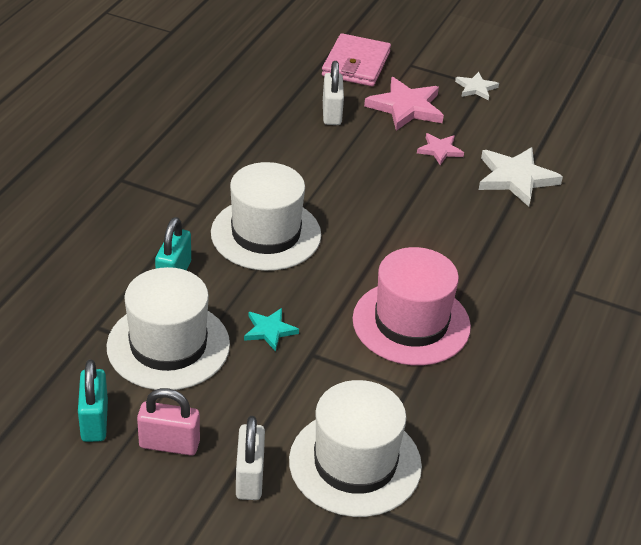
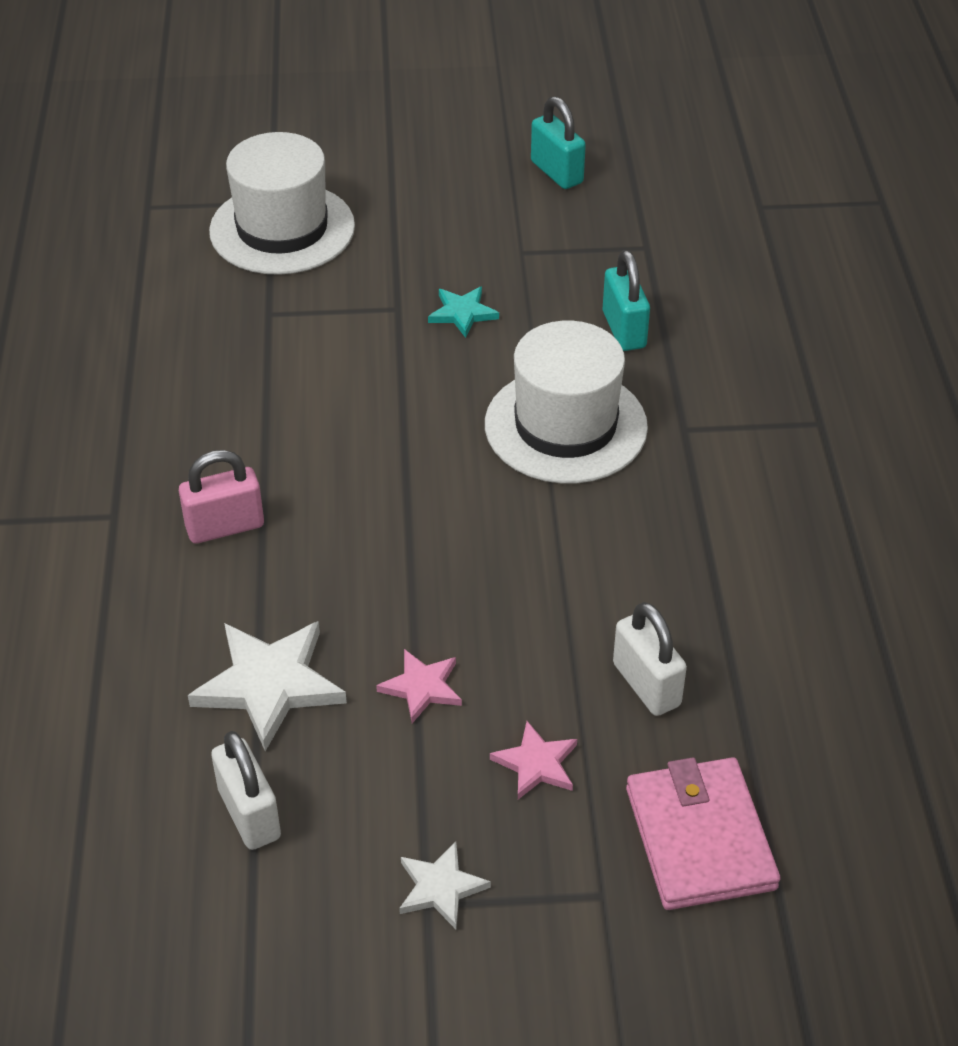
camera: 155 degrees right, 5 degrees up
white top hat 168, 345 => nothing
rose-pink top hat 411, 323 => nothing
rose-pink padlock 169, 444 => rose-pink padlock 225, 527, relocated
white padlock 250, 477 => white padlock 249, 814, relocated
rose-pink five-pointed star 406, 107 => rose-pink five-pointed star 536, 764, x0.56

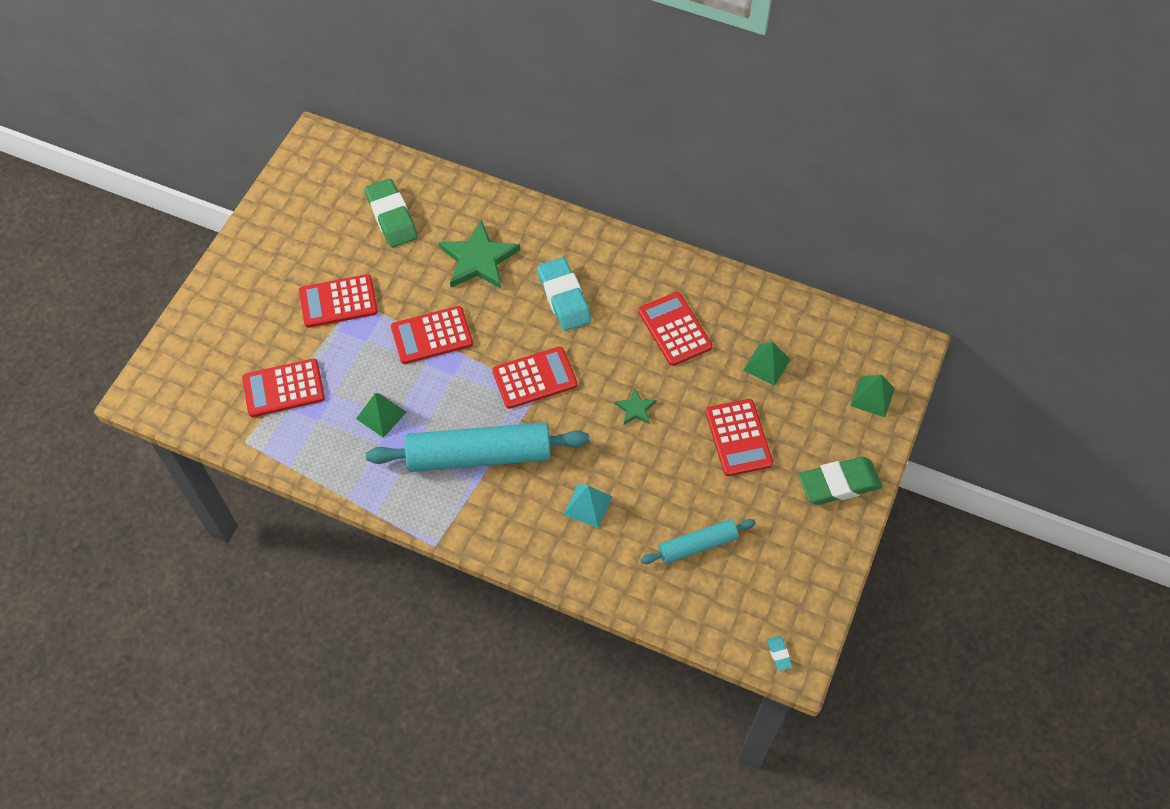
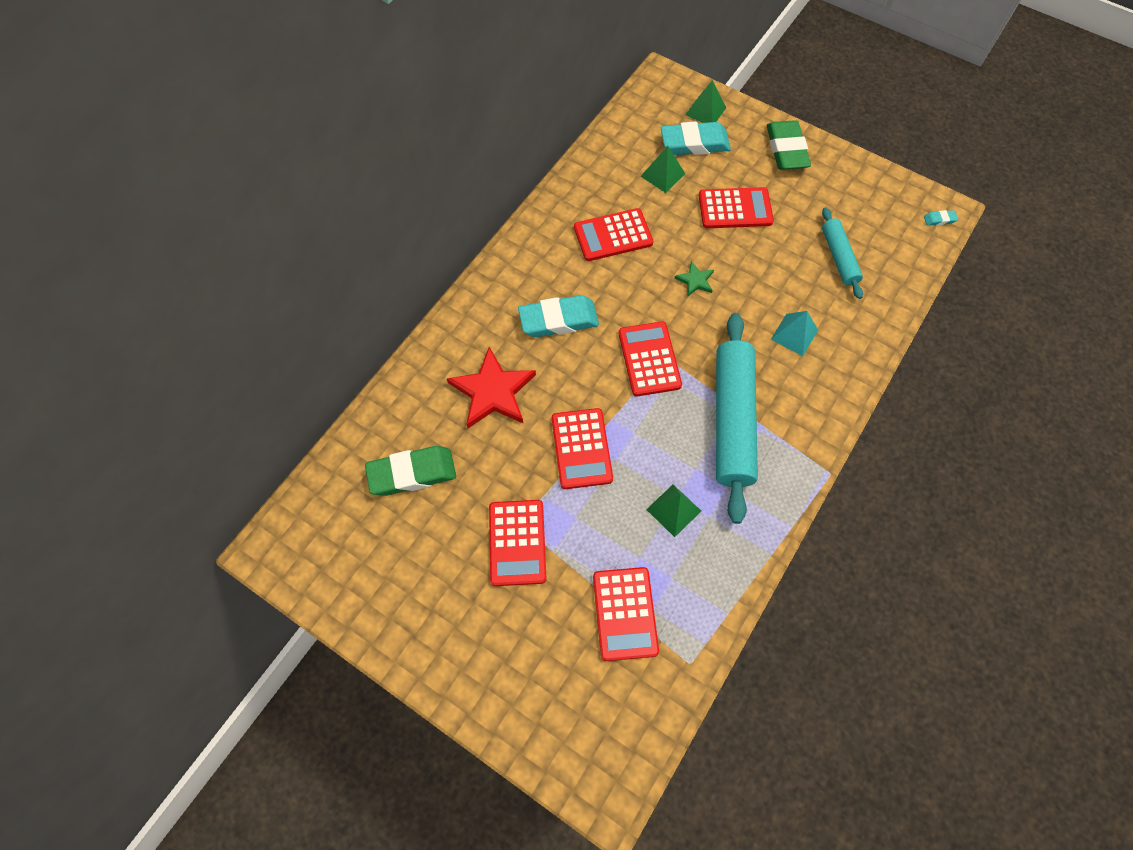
camera: 80 degrees left, 5 degrees up
nothing => turquoise pencil eraser 694, 143
leaf-green five-pointed star 478, 259 => crimson five-pointed star 493, 391

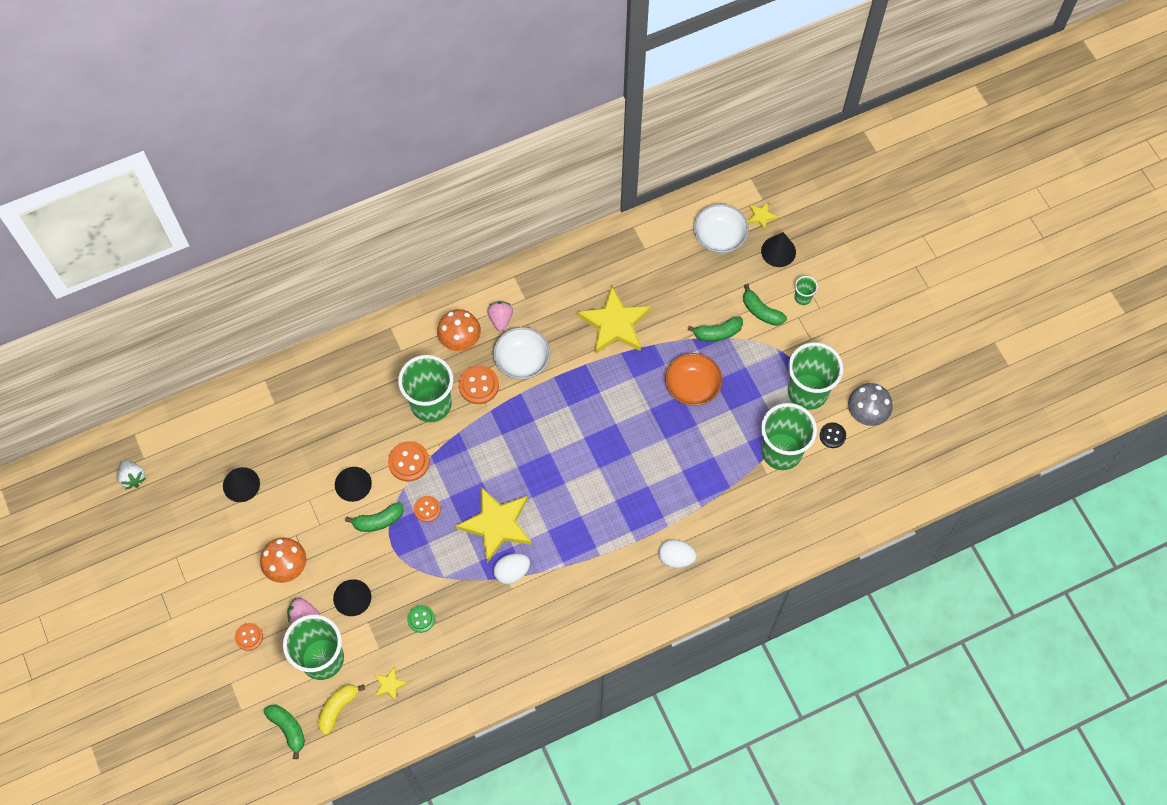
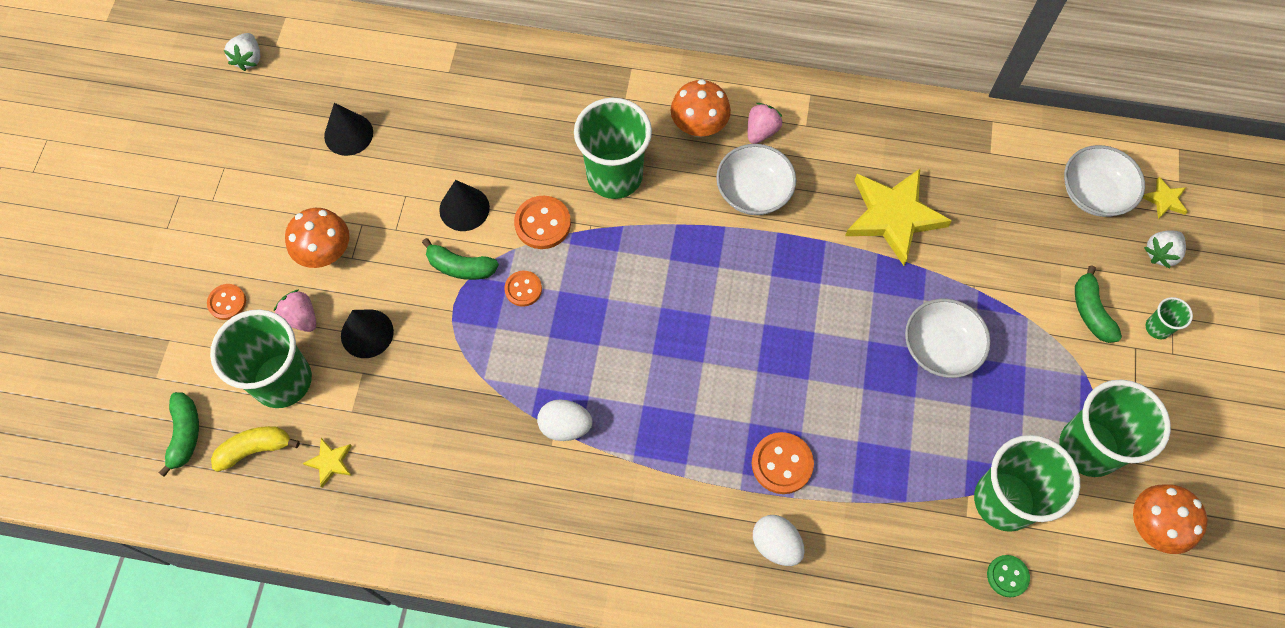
camera: 35 degrees right, 0 degrees up
bright yellow five-pointed star 496, 524 => nothing
leaf-green banana 717, 333 => nothing
black sewing button 832, 435 => nothing
leaf-green sewing button 421, 619 => leaf-green sewing button 1007, 576, relocated
orange sewing button 478, 385 => orange sewing button 782, 464, relocated
black cone 778, 251 => white toy strawberry 1160, 253
orange bowl 692, 387 => white bowl 940, 348
ash-grey fungus 866, 413 => orange fungus 1153, 526

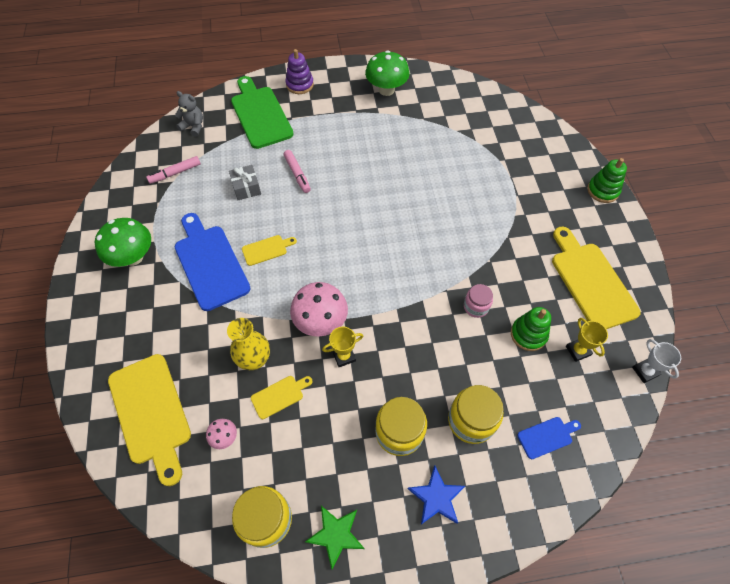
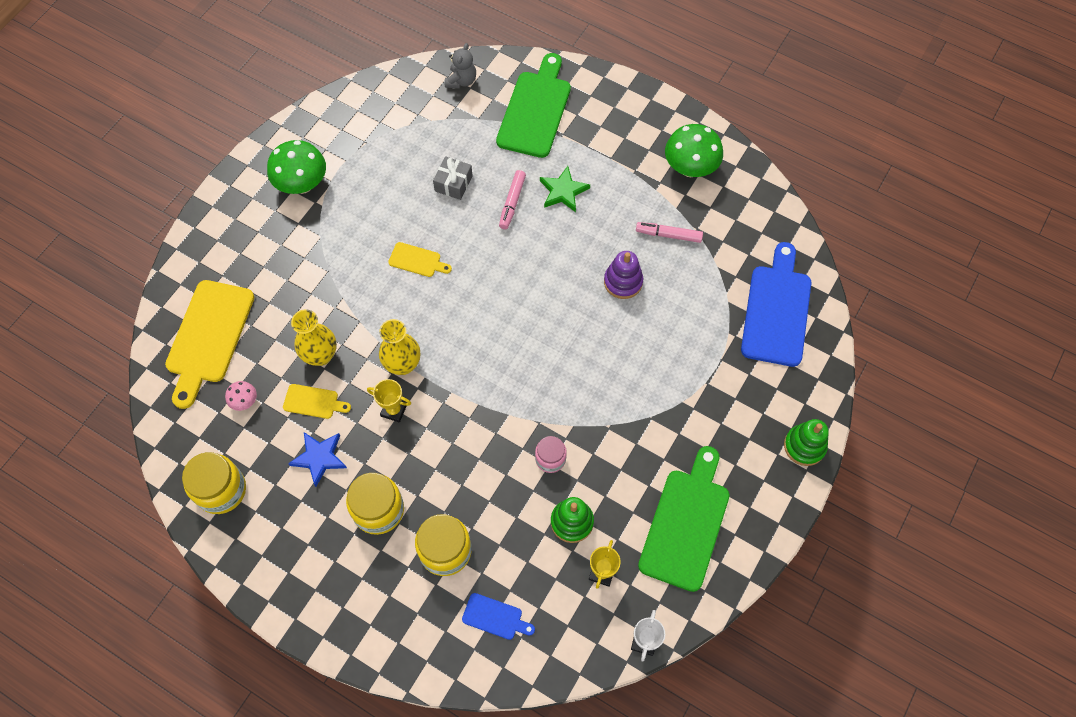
camera: 40 degrees right, 5 degrees up
rose-pink marker pen 175, 173 => rose-pink marker pen 668, 235, relocated
blue cutting board 210, 263 => blue cutting board 776, 310, relocated
violet stacking toy 300, 85 => violet stacking toy 623, 282, relocated
leaf-green five-pointed star 336, 535 => leaf-green five-pointed star 563, 191, relocated
blue five-pointed star 436, 497 => blue five-pointed star 319, 458, relocated
rose-pink fungus 321, 322 => bright yellow flower vase 403, 364
bright yellow cutting board 590, 281 => leaf-green cutting board 686, 523
ash-grey stuffed bear 193, 126 => ash-grey stuffed bear 461, 81, 45 degrees clockwise

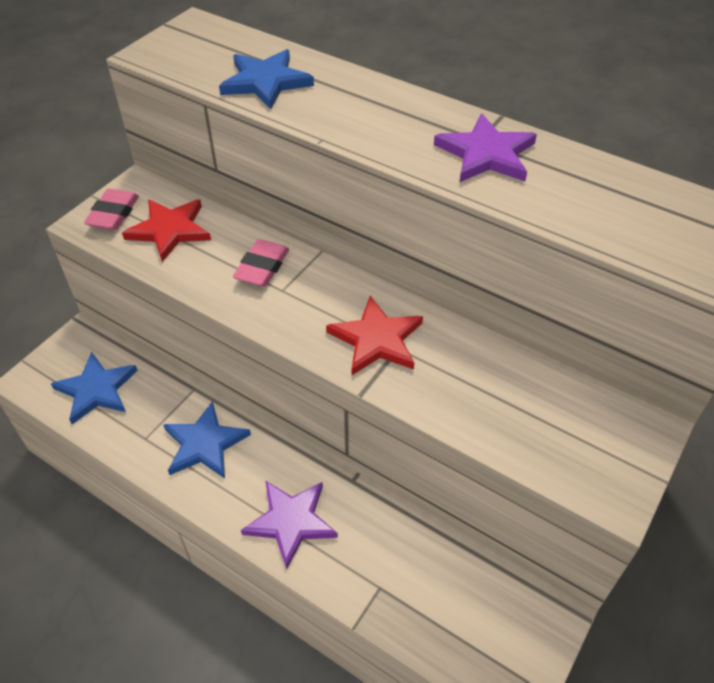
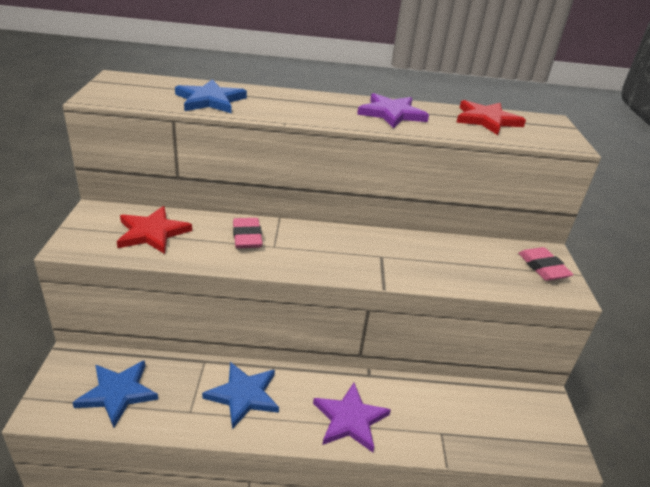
camera: 35 degrees left, 15 degrees down
rose-pink pencil eraser 113, 214 => rose-pink pencil eraser 543, 267, relocated
crimson five-pointed star 376, 339 => crimson five-pointed star 486, 120, relocated

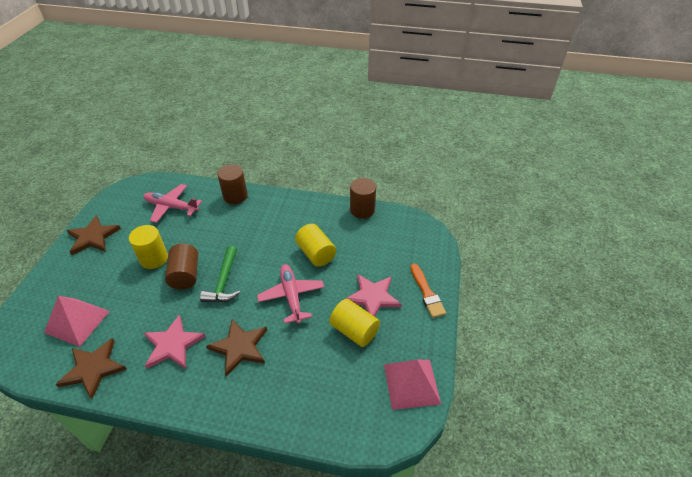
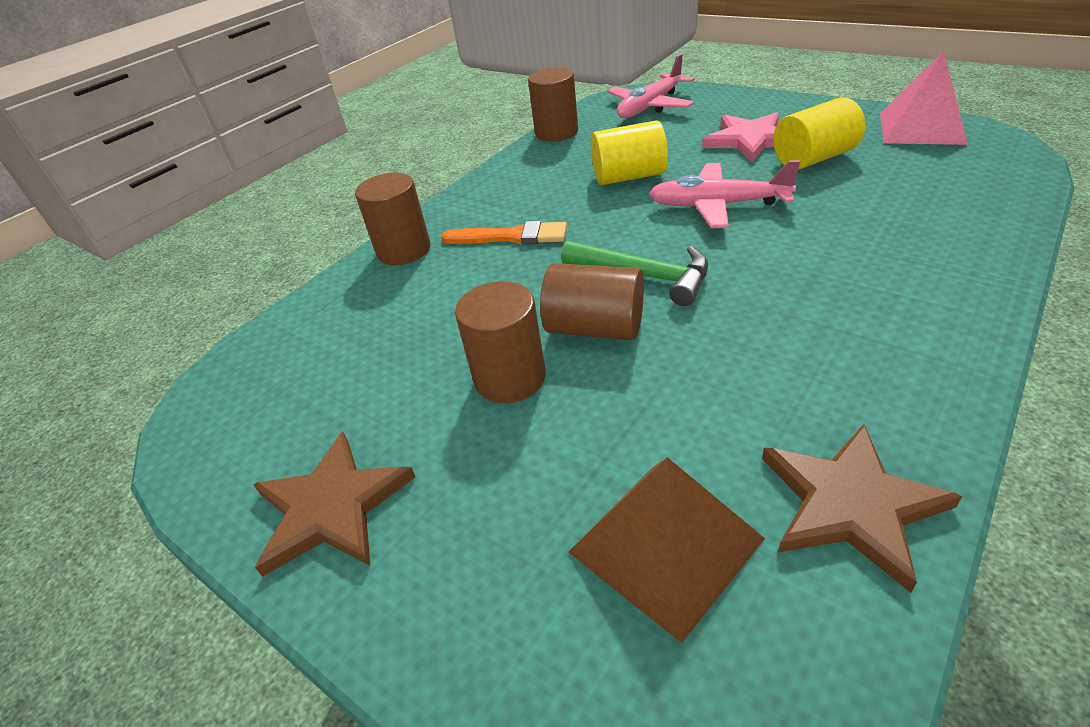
camera: 60 degrees left, 5 degrees down
rose-pink five-pointed star 172, 345 => nothing
russet five-pointed star 239, 347 => nothing
rose-pink plane 172, 207 => rose-pink plane 650, 106, relocated
orange brush 427, 293 => orange brush 511, 237, relocated
rose-pink solid pyramid 77, 321 => russet solid pyramid 665, 545
bright yellow solid cylinder 154, 258 => russet solid cylinder 510, 377

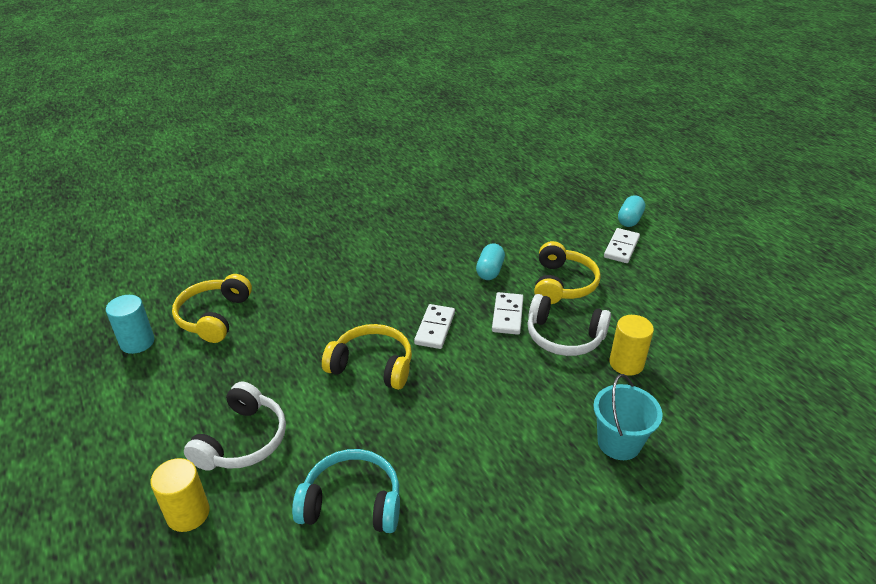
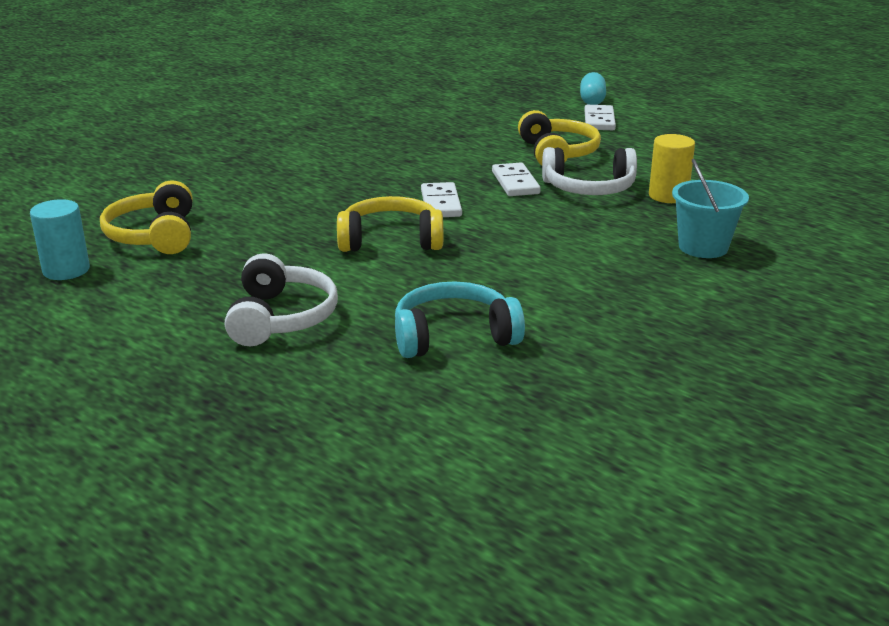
camera: 20 degrees left, 10 degrees down
bright yellow solid cylinder 188, 513 => nothing
turquoise pill 490, 271 => nothing

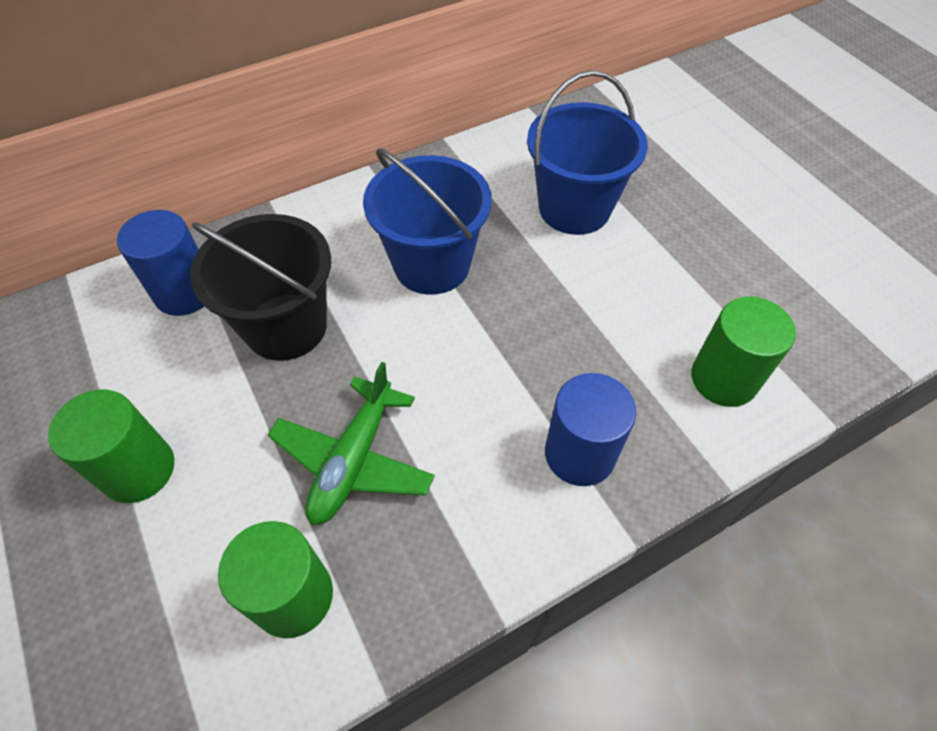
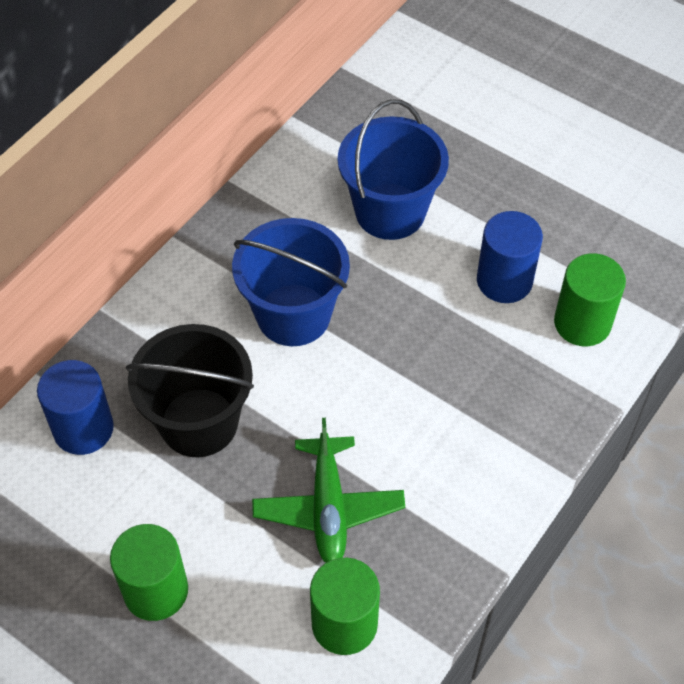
camera: 25 degrees left, 0 degrees up
blue solid cylinder 579, 454 => blue solid cylinder 504, 281, relocated

